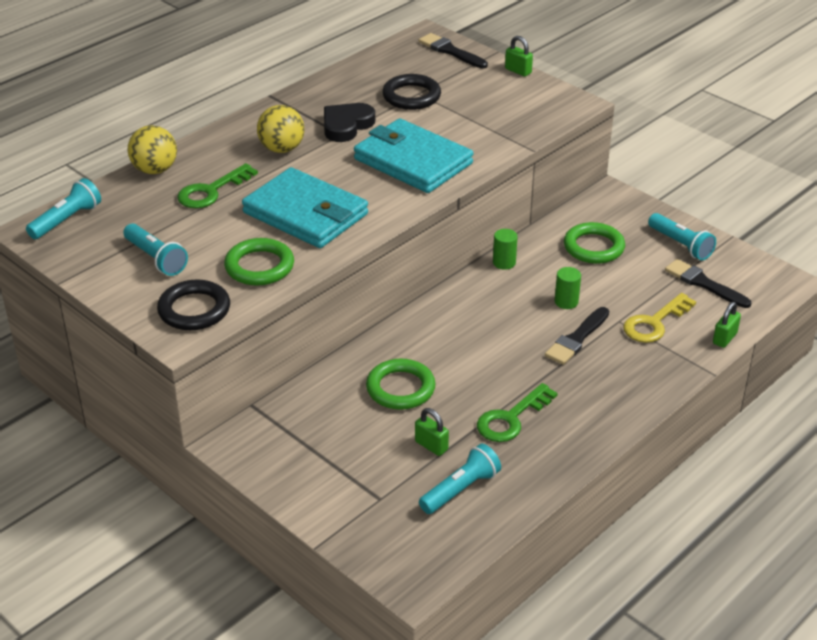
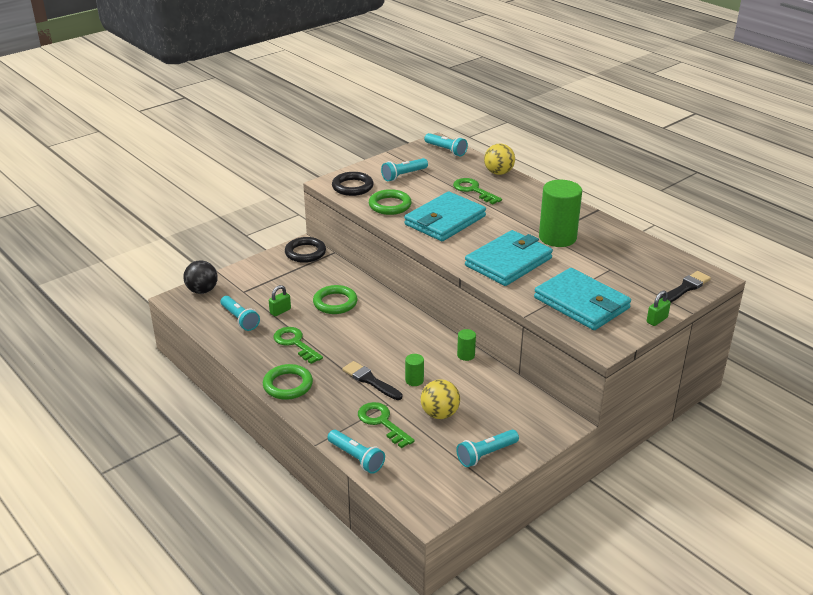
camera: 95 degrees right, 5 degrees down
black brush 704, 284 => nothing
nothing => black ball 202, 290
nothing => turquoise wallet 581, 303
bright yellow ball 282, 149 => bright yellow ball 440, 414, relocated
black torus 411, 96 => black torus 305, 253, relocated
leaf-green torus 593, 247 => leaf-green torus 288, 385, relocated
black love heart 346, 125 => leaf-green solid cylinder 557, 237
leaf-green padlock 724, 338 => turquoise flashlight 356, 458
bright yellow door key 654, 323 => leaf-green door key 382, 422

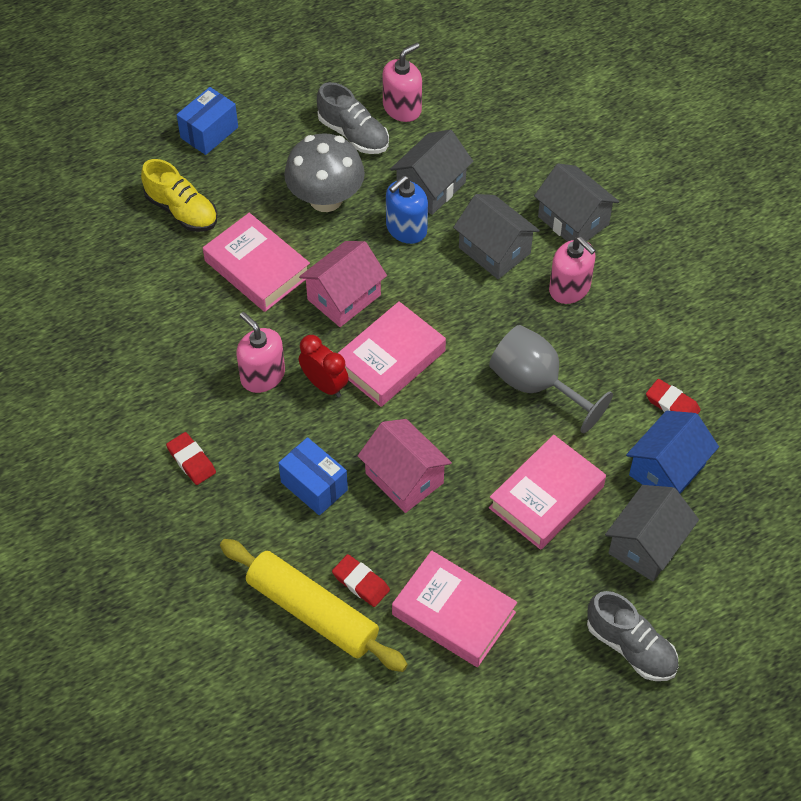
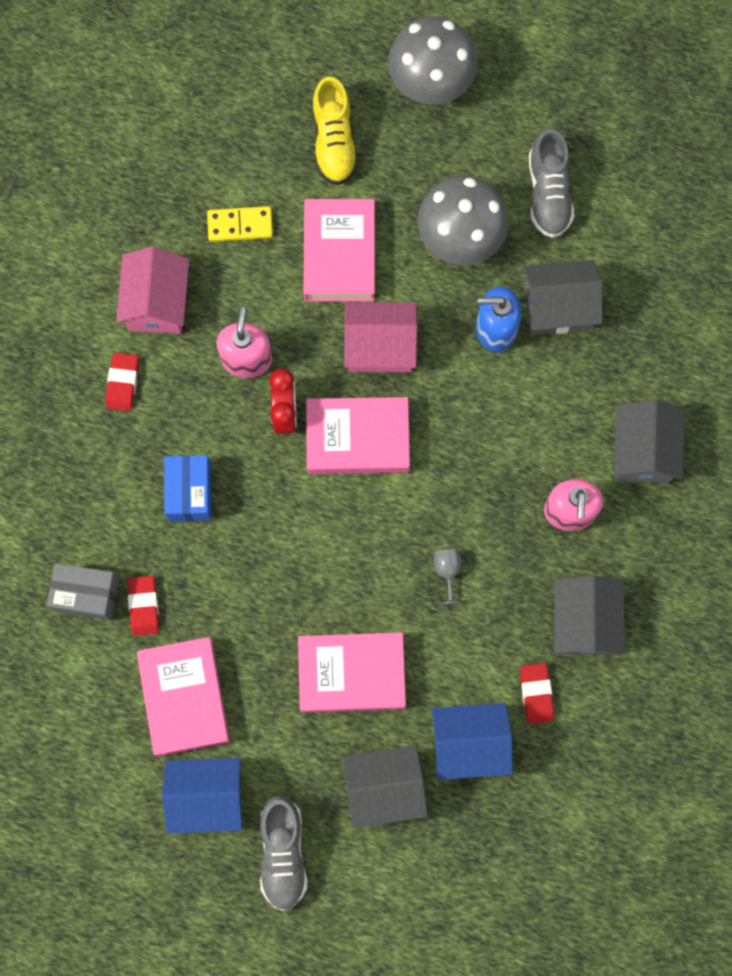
camera: 45 degrees right, 20 degrees up
rose-pink pump bottle 402, 108 => nothing
nothing => blue toy house 207, 796
nothing => bright yellow domino tile 240, 225
rose-pink toy house 404, 478 => rose-pink toy house 157, 302, relocated
ash-grey toy house 494, 250 => ash-grey toy house 584, 622, relocated
blue package 209, 132 => ash-grey fungus 431, 82
bright yellow pastry roller 312, 612 => ash-grey package 86, 595
ash-grey goblet 536, 385 => ash-grey goblet 447, 571, x0.42

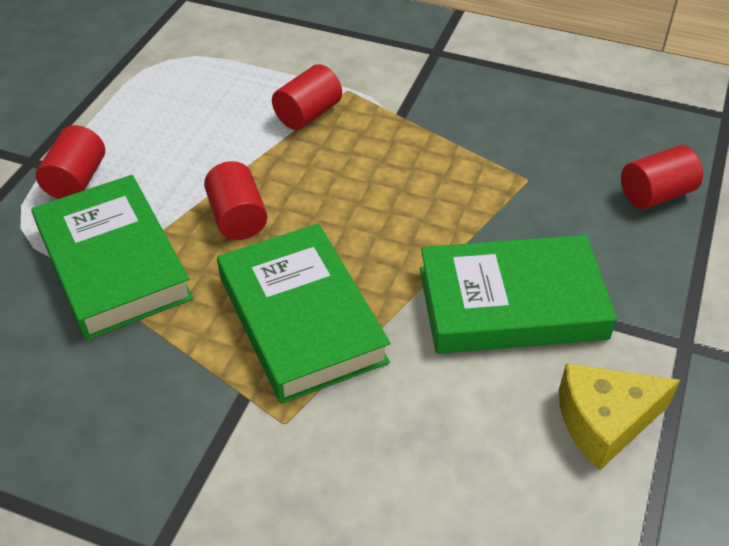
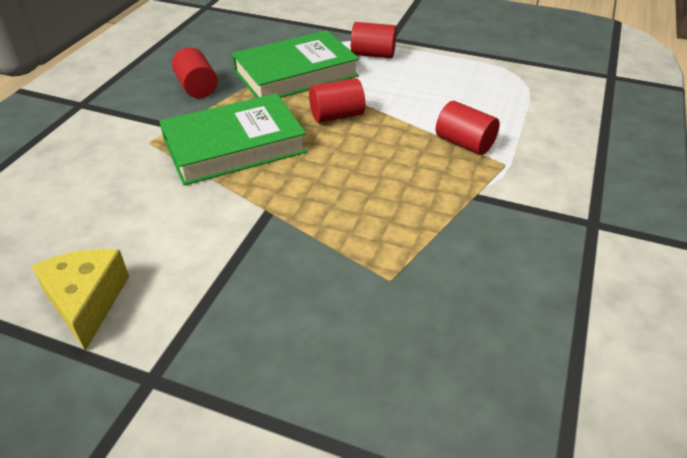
camera: 90 degrees right, 5 degrees down
leaf-green book 511, 303 => nothing
crimson solid cylinder 655, 194 => crimson solid cylinder 197, 87, relocated

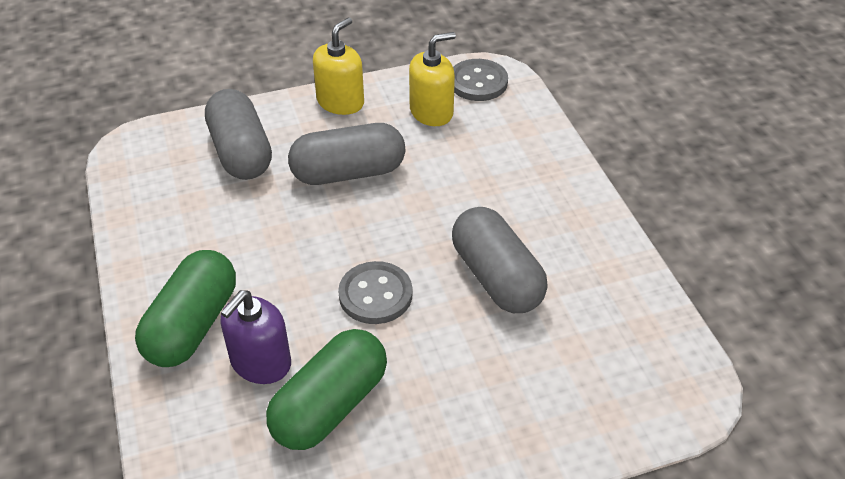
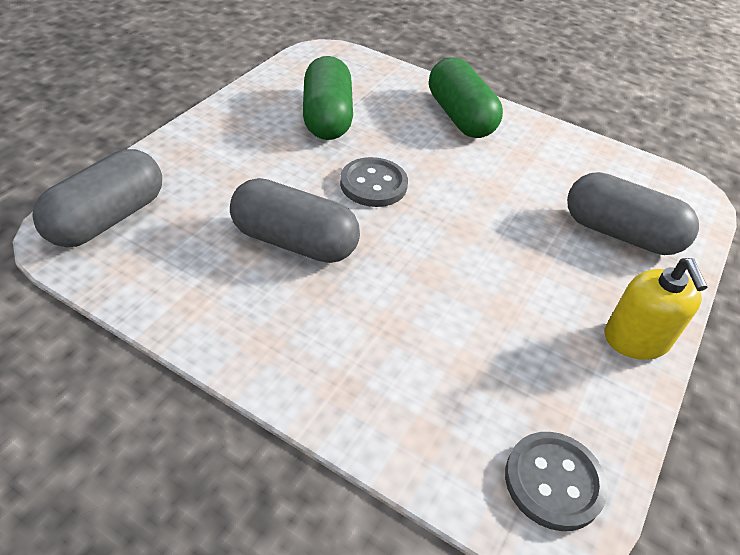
camera: 135 degrees right, 0 degrees up
violet pump bottle 260, 362 => nothing
bright yellow pump bottle 431, 112 => nothing
ash-grey pill 348, 173 => ash-grey pill 107, 219, relocated

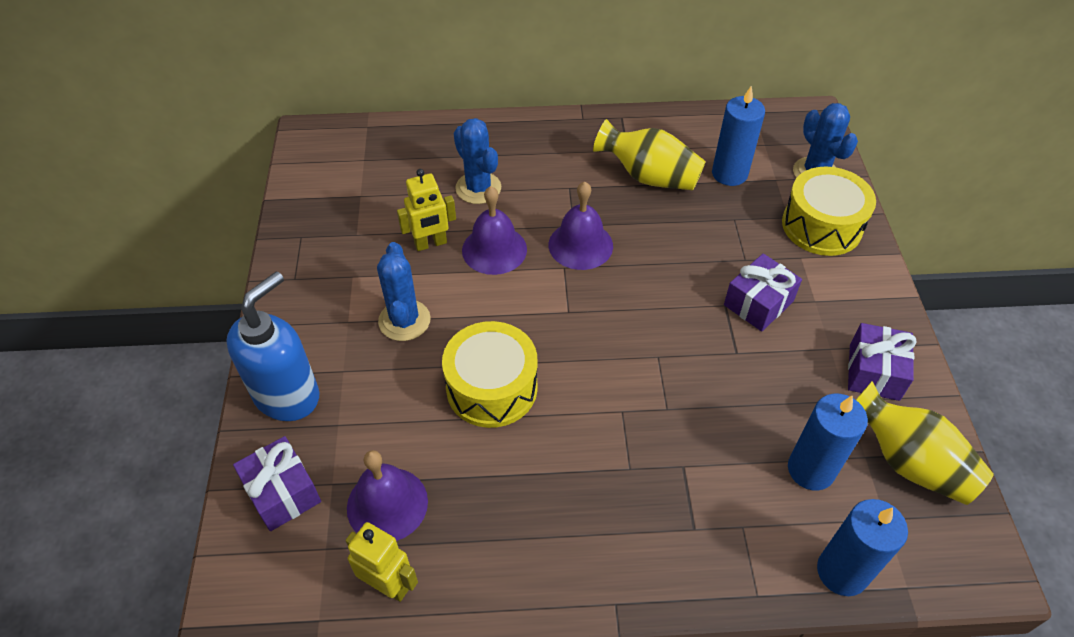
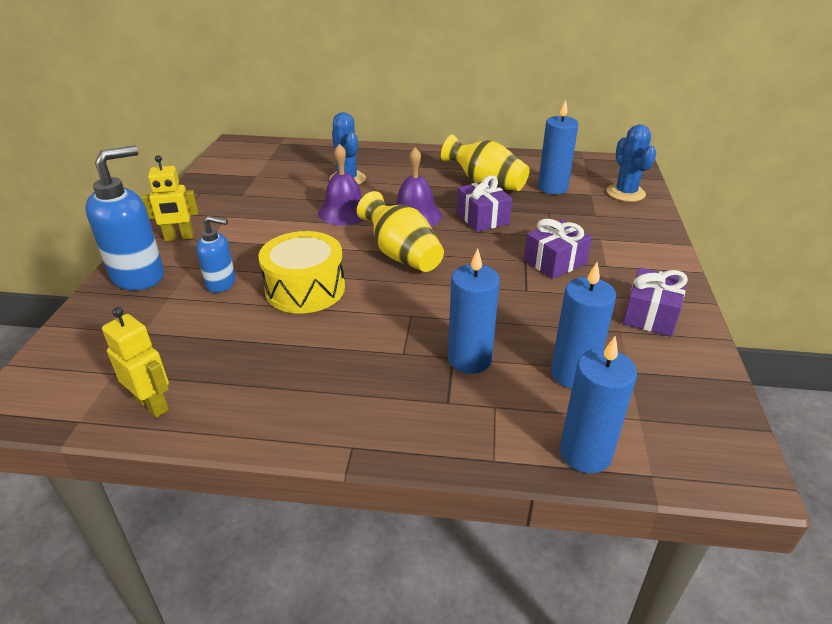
camera: 10 degrees right, 15 degrees down
violet bell 387, 504 => nothing
blue prickly plant 404, 320 => nothing
bright yellow drum 821, 226 => nothing
nothing => blue pump bottle 221, 283
nothing => blue pillar candle 469, 359
violet gift 282, 492 => violet gift 482, 218, relocated
bright yellow robot figure 431, 244 => bright yellow robot figure 179, 238, relocated
bright yellow flower vase 908, 462 => bright yellow flower vase 401, 255, relocated

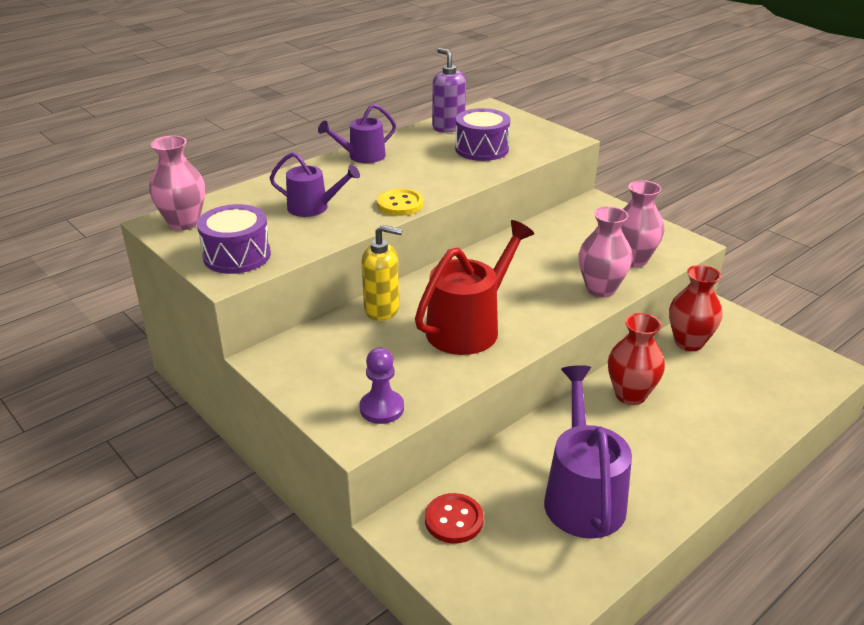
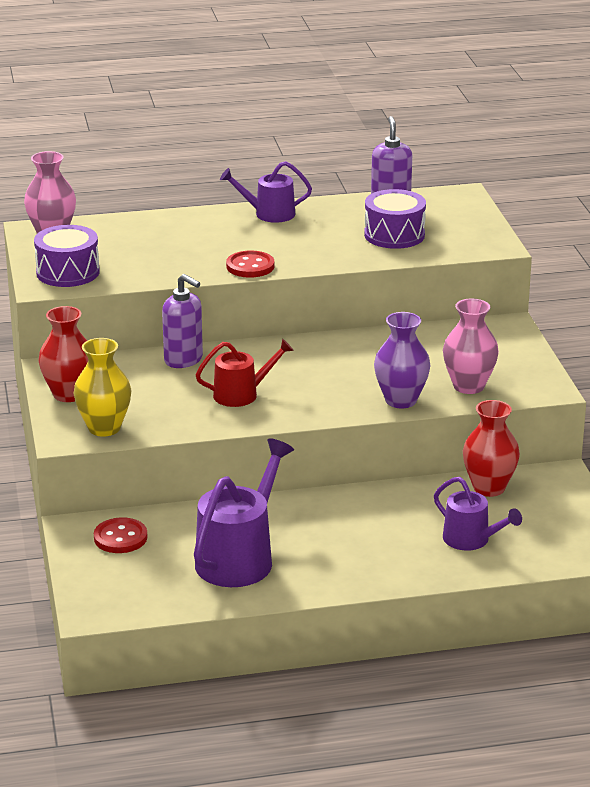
camera: 30 degrees right, 5 degrees down
violet watering pot 313, 207 => violet watering pot 471, 540, relocated
crimson flower vase 630, 395 => crimson flower vase 69, 394, relocated
violet pawn 381, 408 => bright yellow flower vase 104, 428
bright yellow pump bottle 382, 310 => violet pump bottle 183, 360
bright yellow sewing button 400, 204 => crimson sewing button 250, 266
rose-pink flower vase 600, 289 => violet flower vase 401, 400
crimson watering pot 469, 327 => crimson watering pot 241, 394, x0.60

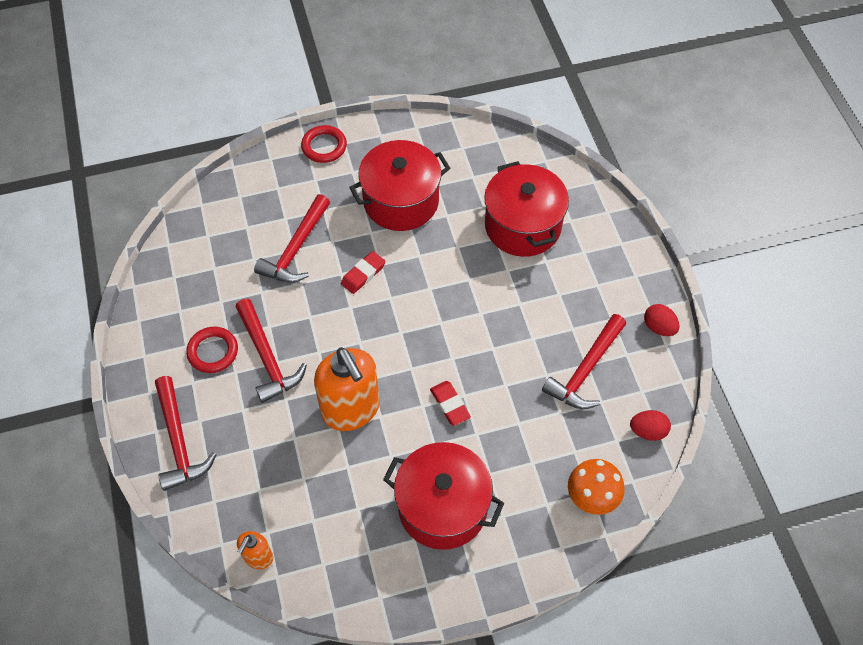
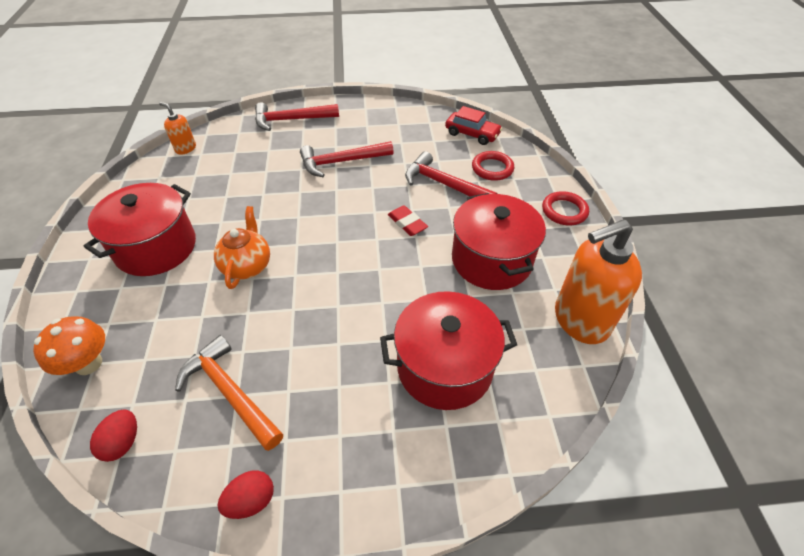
camera: 100 degrees right, 10 degrees down
nothing => crimson toy car 472, 134
crimson torus 213, 352 => crimson torus 492, 168, relocated
orange pump bottle 351, 410 => orange pump bottle 580, 320, relocated
crimson pencil eraser 450, 404 => orange tea pot 247, 266
crimson claw hammer 586, 370 => orange claw hammer 230, 392

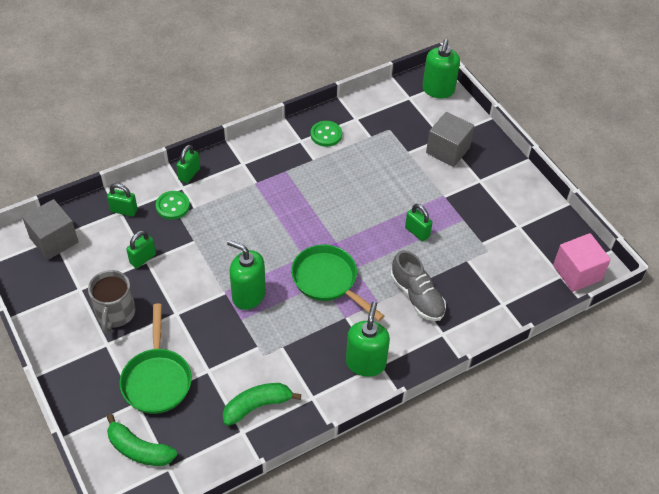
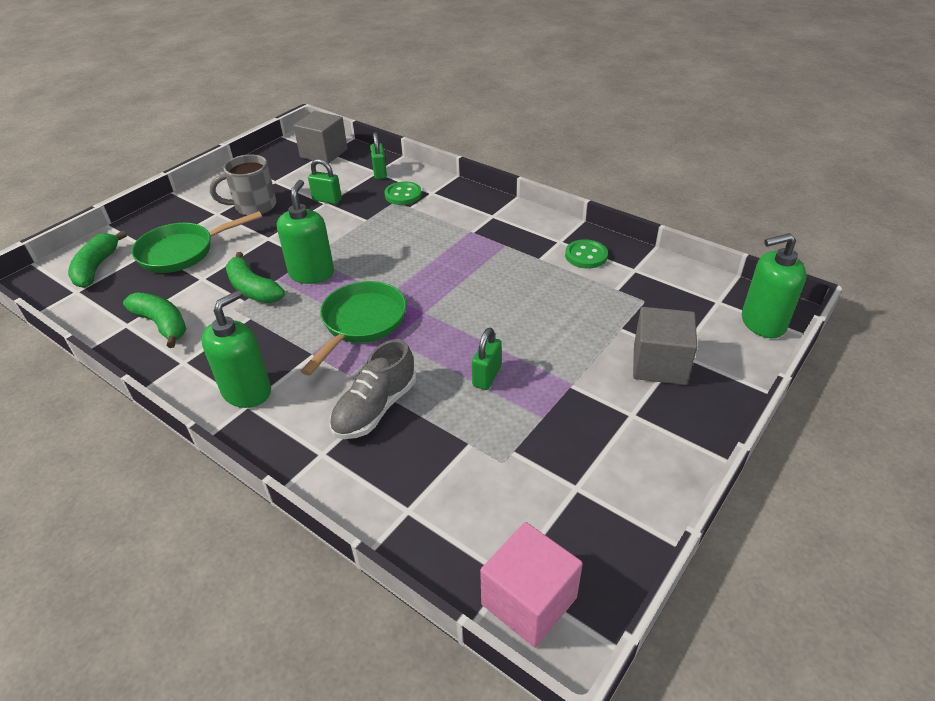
camera: 70 degrees right, 10 degrees down
leaf-green padlock 189, 174 => nothing
nothing => leaf-green banana 253, 289
leaf-green pump bottle 365, 363 => leaf-green pump bottle 247, 391, 45 degrees counterclockwise

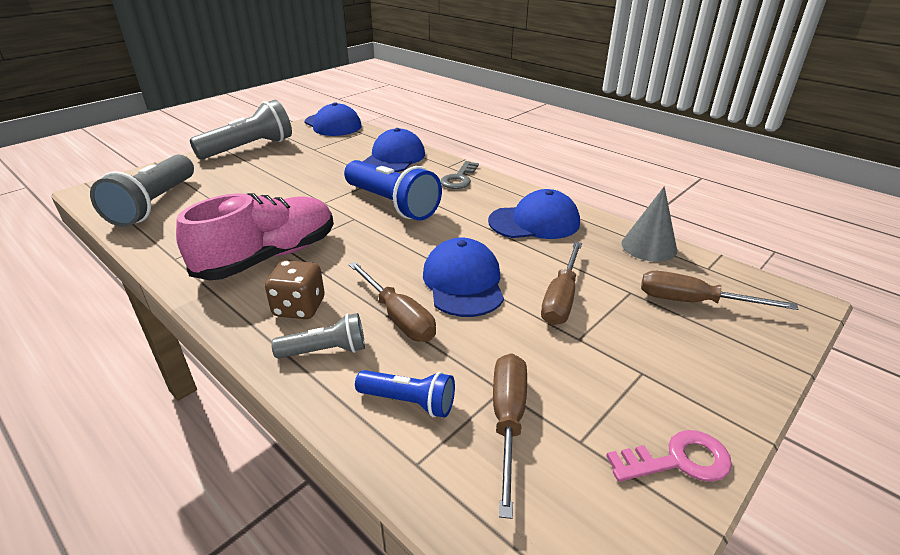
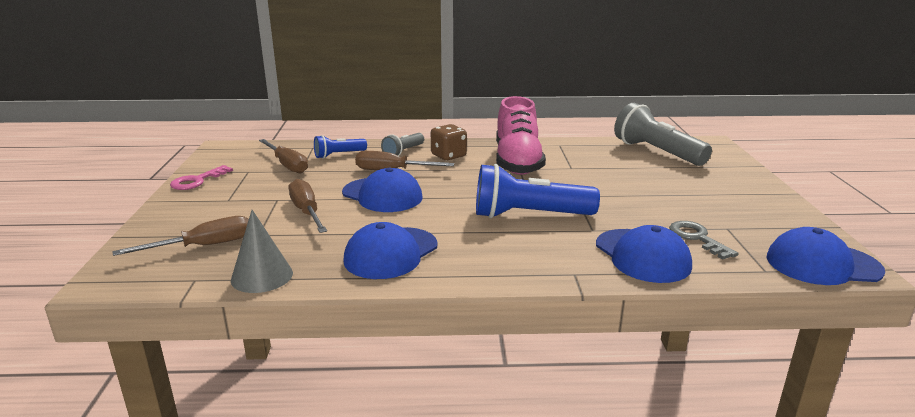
camera: 135 degrees right, 10 degrees down
ash-grey flashlight 249, 148 => nothing
ash-grey door key 459, 179 => ash-grey door key 697, 238, relocated

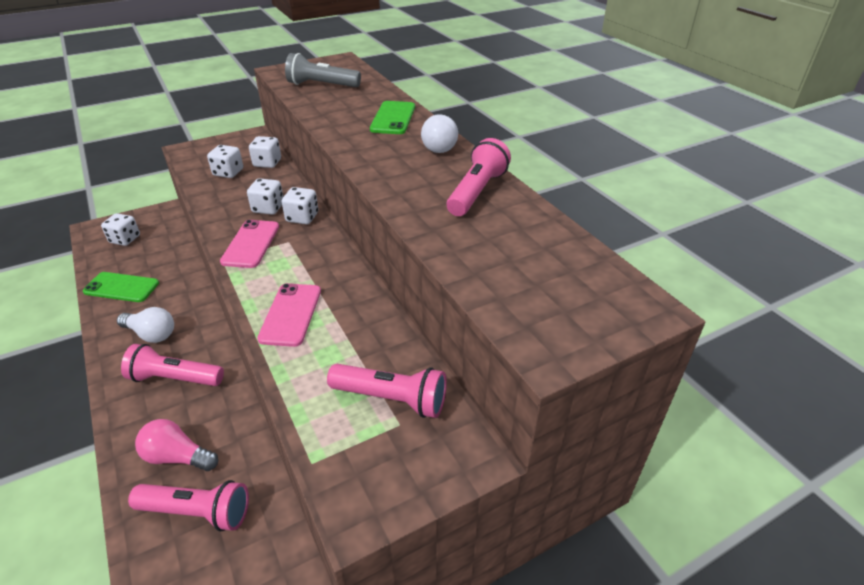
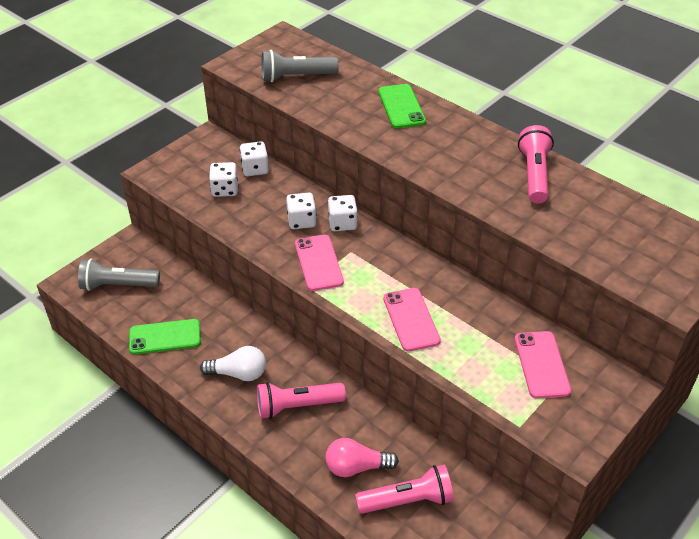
camera: 20 degrees left, 5 degrees up
white light bulb 440, 145 => nothing
white die 125, 239 => ash-grey flashlight 118, 285
rose-pink flashlight 391, 399 => rose-pink phone 541, 364

